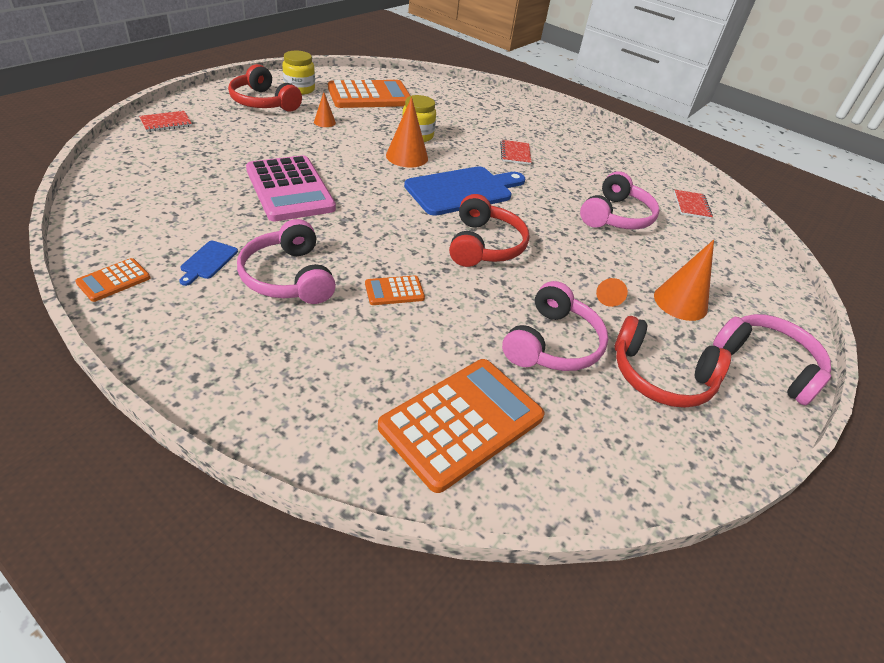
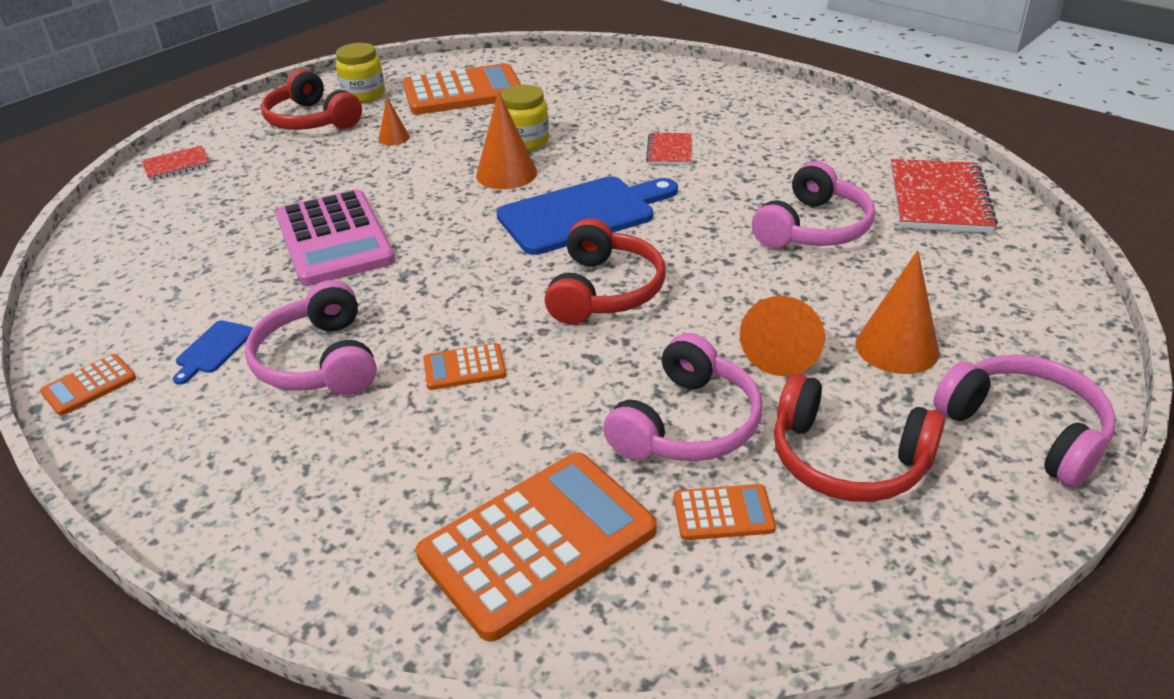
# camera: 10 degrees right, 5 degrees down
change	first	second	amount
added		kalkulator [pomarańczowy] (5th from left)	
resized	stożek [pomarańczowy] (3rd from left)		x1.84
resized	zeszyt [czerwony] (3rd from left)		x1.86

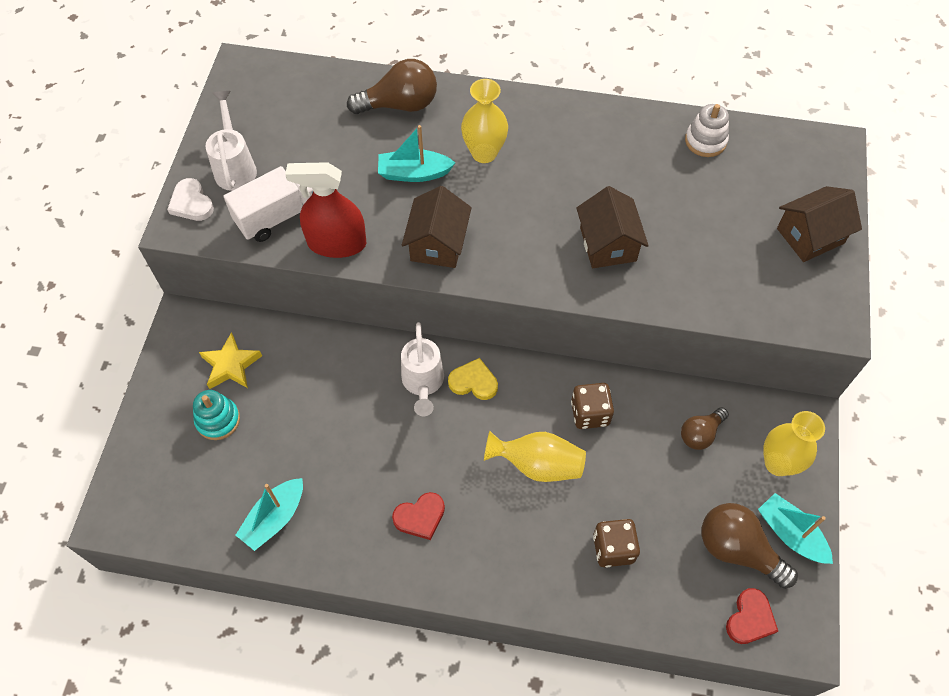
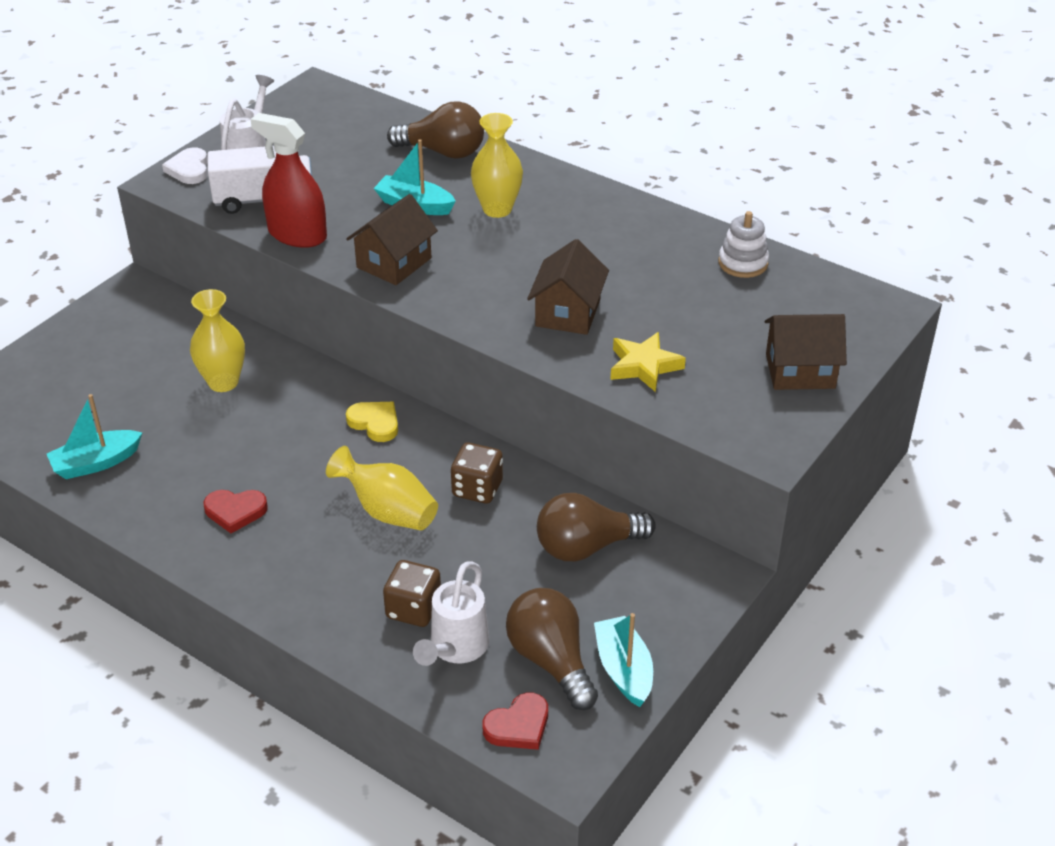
# camera: 25 degrees right, 20 degrees down
change	first	second	amount
moved	wazon [żółty] (3rd from left in the first image)	wazon [żółty] (1st from left)	
moved	konewka [biały] (2nd from left)		
resized	żarówka [brązowy] (2nd from left in the first image)	żarówka [brązowy] (3rd from left)	x1.63
moved	gwiazda [żółty]		
removed	zabawka nakładanka [turkusowy]		

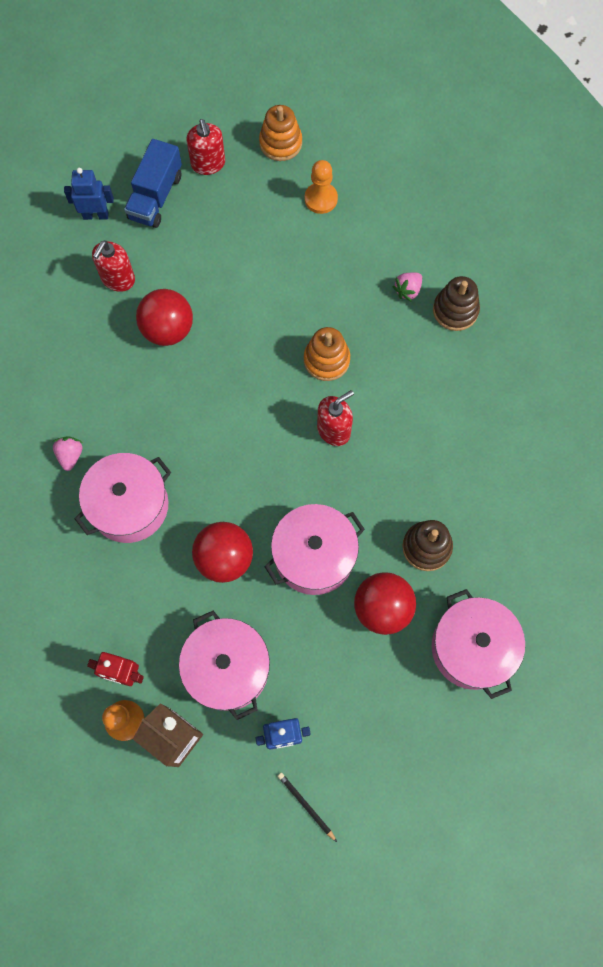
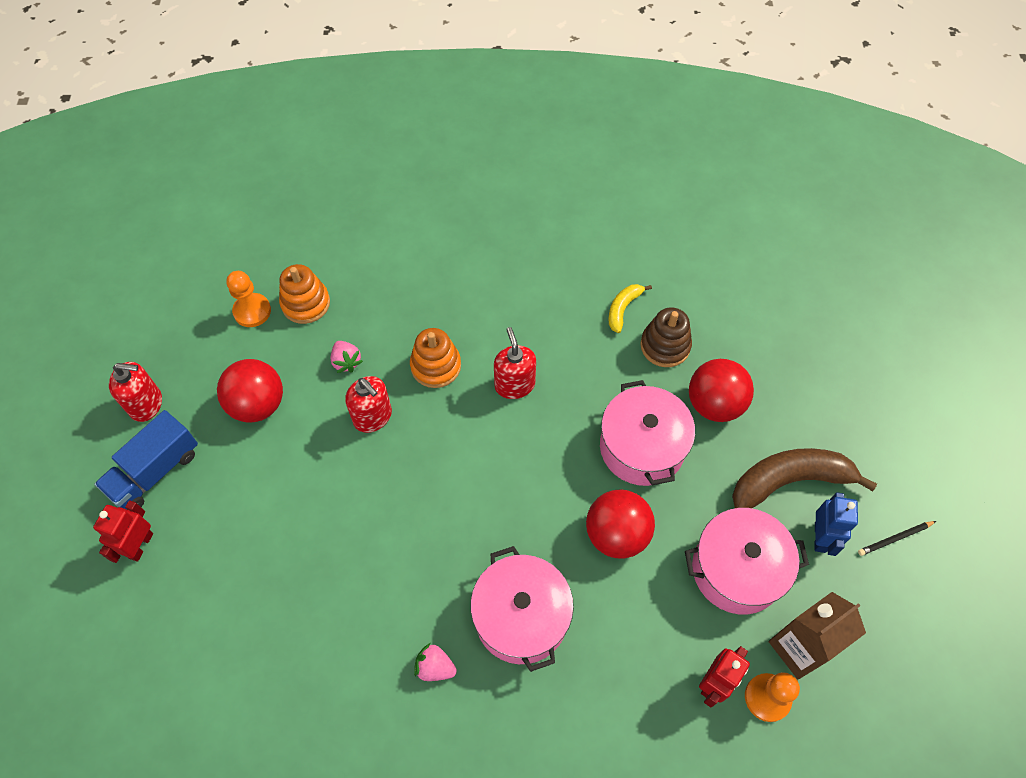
# camera: 70 degrees left, 10 degrees down
change	first	second	amount
recoloured	robot [niebieski] (1st from left)	robot [czerwony] (1st from left)	
turned	ciężarówka [niebieski]		90 degrees clockwise
moved	piłka [czerwony] (1st from left)		
moved	zabawka nakładanka [pomarańczowy] (1st from left)		
moved	truskawka [różowy] (2nd from left in the first image)	truskawka [różowy] (1st from left)	
moved	dozownik mydła [czerwony] (1st from left in the first image)	dozownik mydła [czerwony] (2nd from left)	
added		banan [żółty]	
added		banan [brązowy]	
removed	garnek [różowy] (4th from left)		
removed	zabawka nakładanka [brązowy] (2nd from left)		

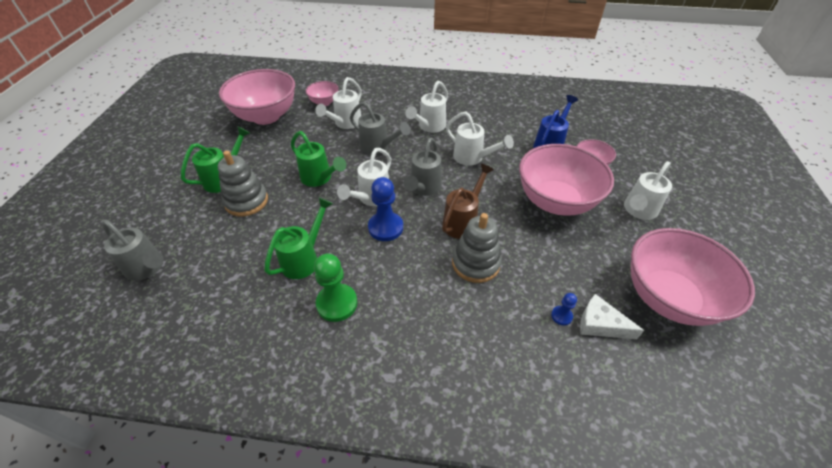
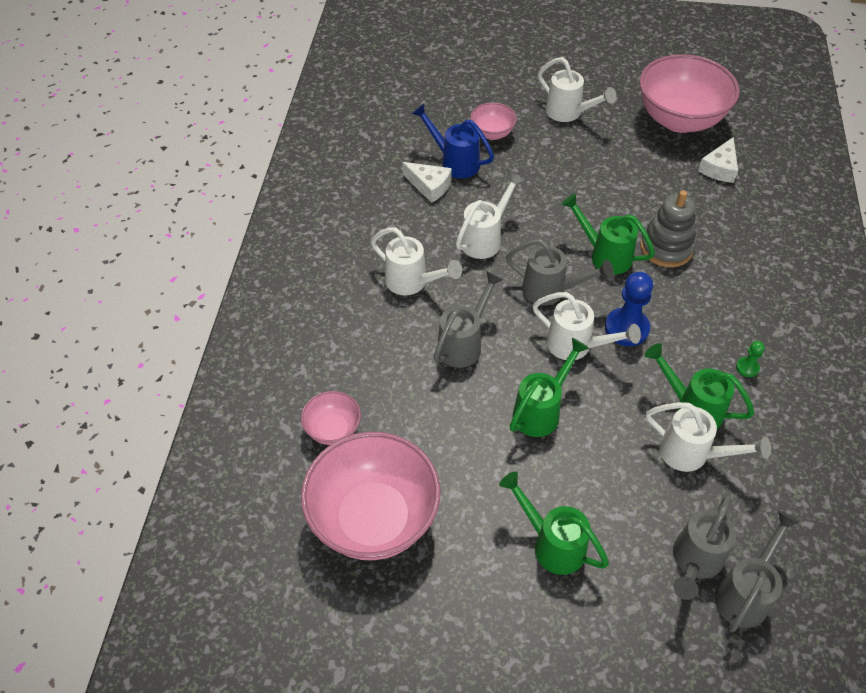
# camera: 90 degrees left, 5 degrees up
change	first	second	amount
added		ser [biały] (1st from left)	
recoloured	konewka [brązowy]	konewka [zielony] (3rd from left)	
moved	konewka [biały] (1st from left in the first image)	konewka [biały] (5th from left)	
added		konewka [szary] (3rd from left)	
resized	pionek [zielony]		x0.50
removed	zabawka nakładanka [szary] (1st from left)		
removed	miska [różowy] (3rd from left)		
removed	pionek [niebieski] (2nd from left)		

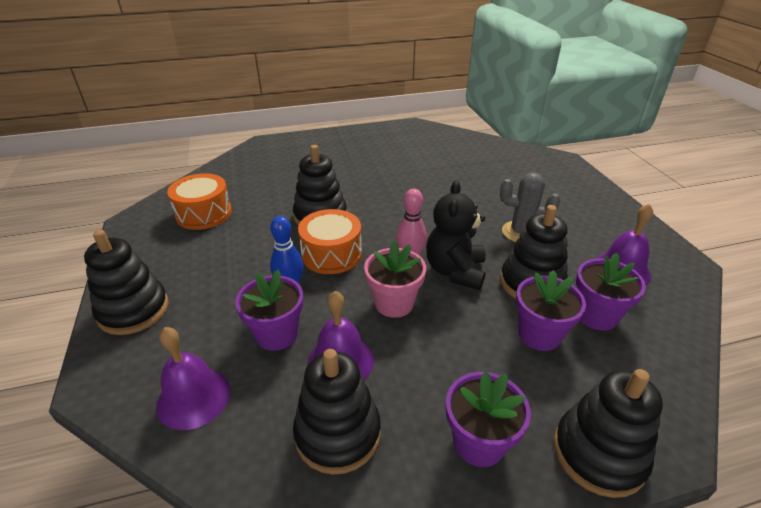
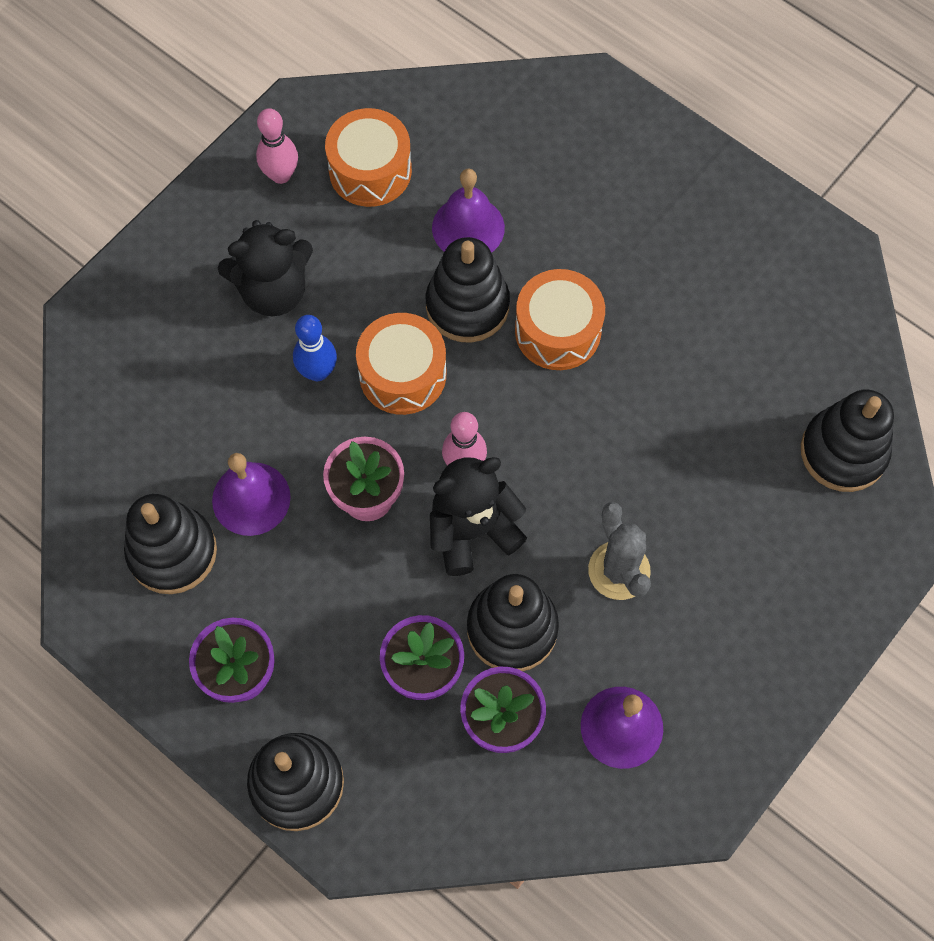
# camera: 55 degrees right, 30 degrees up
change	first	second	amount
added		miś [czarny] (1st from left)	
added		kręgiel [różowy] (1st from left)	
moved	dzwonek [fioletowy] (1st from left in the first image)	dzwonek [fioletowy] (2nd from left)	
added		bęben [pomarańczowy] (3rd from left)	
moved	zabawka nakładanka [czarny] (1st from left in the first image)	zabawka nakładanka [czarny] (5th from left)	
removed	doniczka [fioletowy] (1st from left)		

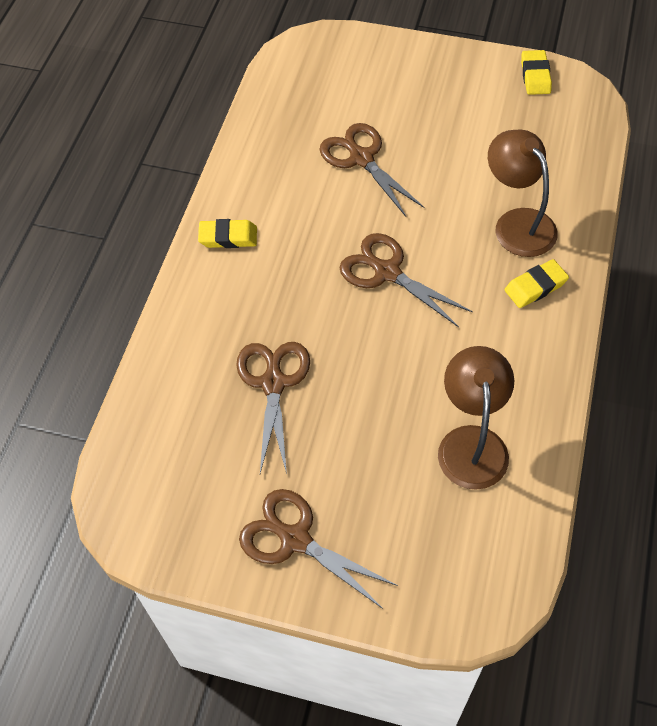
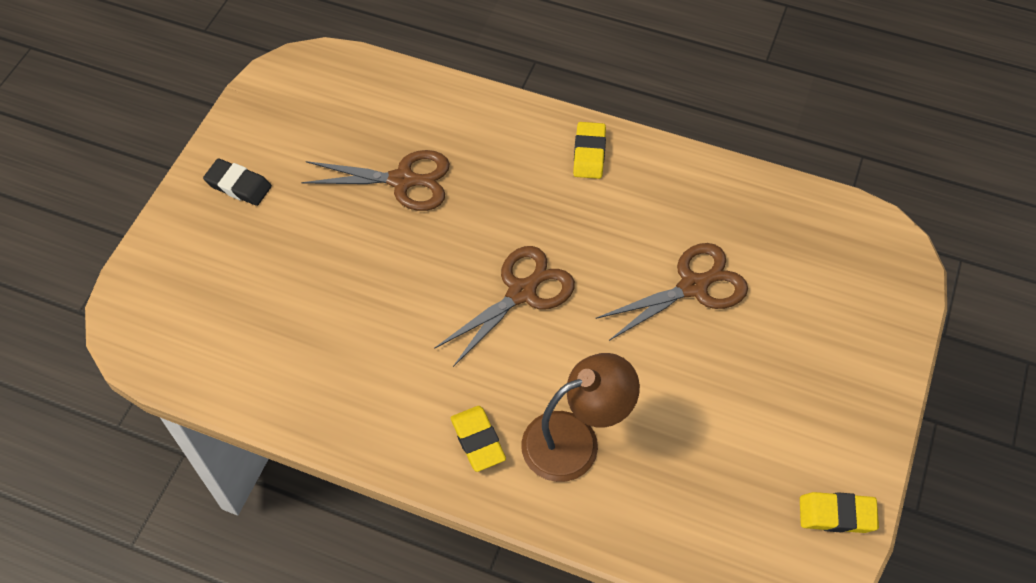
# camera: 95 degrees right, 0 degrees up
change	first	second	amount
replaced	nożyczki [brązowy] (2nd from left)	gumka do mazania [czarny]	
removed	lampka [brązowy] (1st from left)		

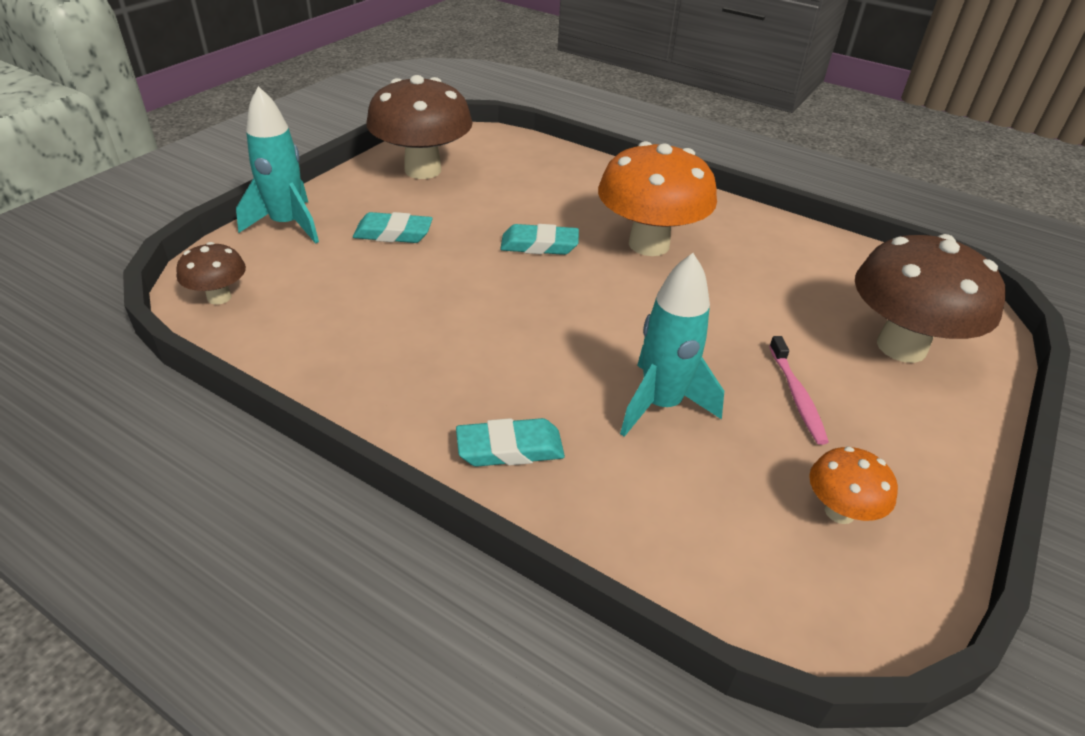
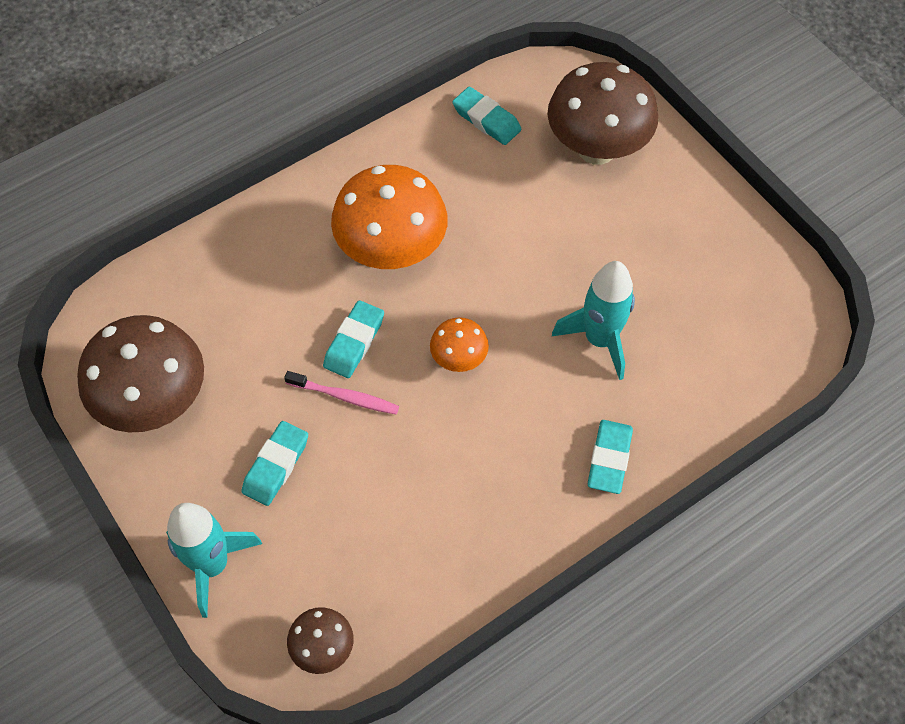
# camera: 65 degrees left, 20 degrees up
change	first	second	amount
moved	szczoteczka do zębów [różowy]		
moved	grzyb [pomarańczowy] (2nd from left)		
added		gumka do mazania [turkusowy] (3rd from left)	

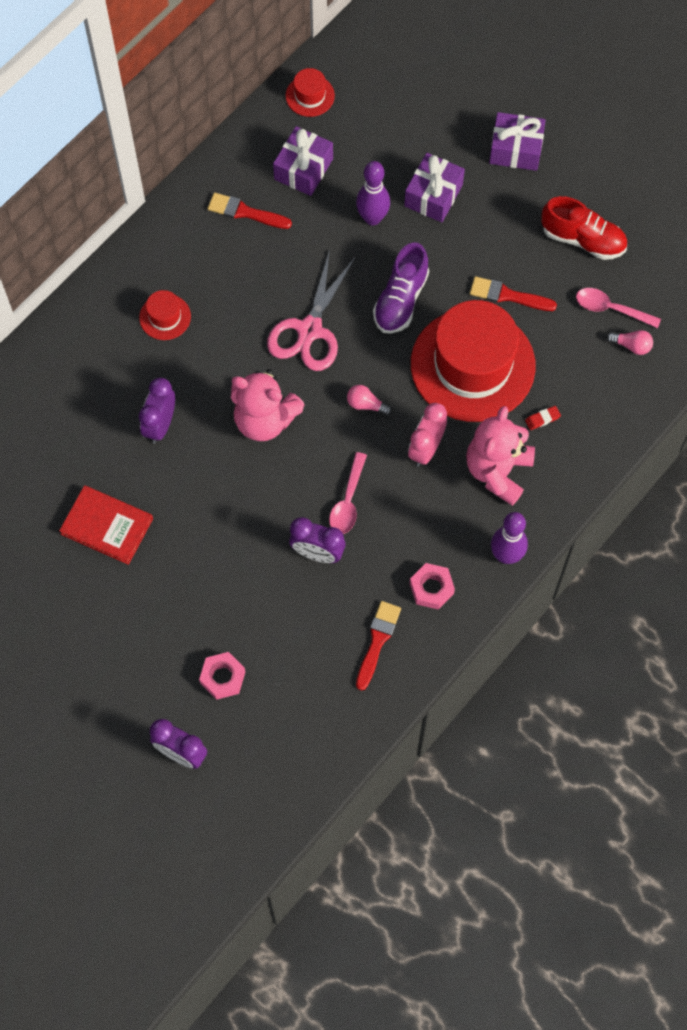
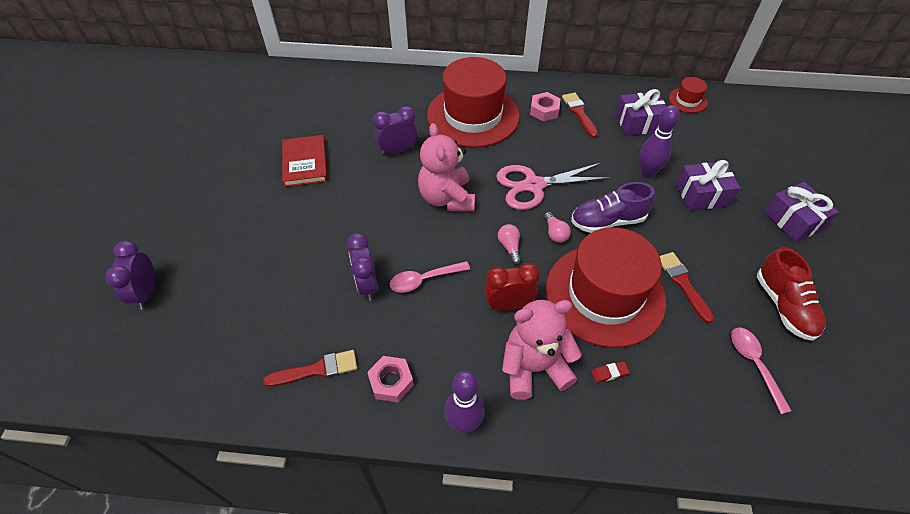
# camera: 55 degrees right, 15 degrees down
change	first	second	amount
resized	kapelusz [czerwony] (1st from left)		x2.39
recoloured	budzik [różowy]	budzik [czerwony]	
moved	nakrętka [różowy] (1st from left in the first image)	nakrętka [różowy] (2nd from left)	
moved	żarówka [różowy] (2nd from left)		
turned	gumka do mazania [czerwony]		45 degrees counterclockwise

